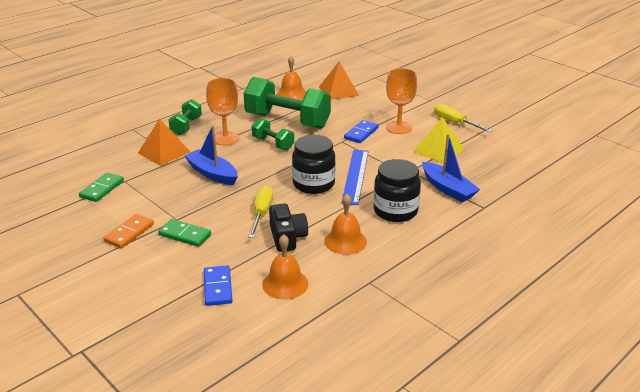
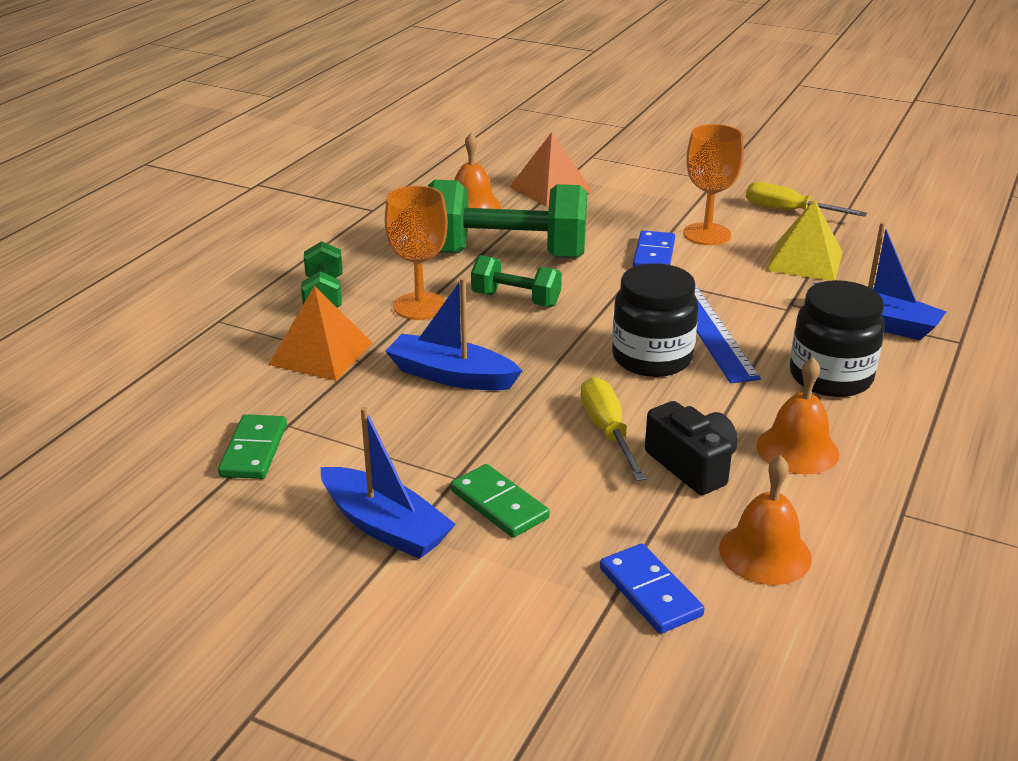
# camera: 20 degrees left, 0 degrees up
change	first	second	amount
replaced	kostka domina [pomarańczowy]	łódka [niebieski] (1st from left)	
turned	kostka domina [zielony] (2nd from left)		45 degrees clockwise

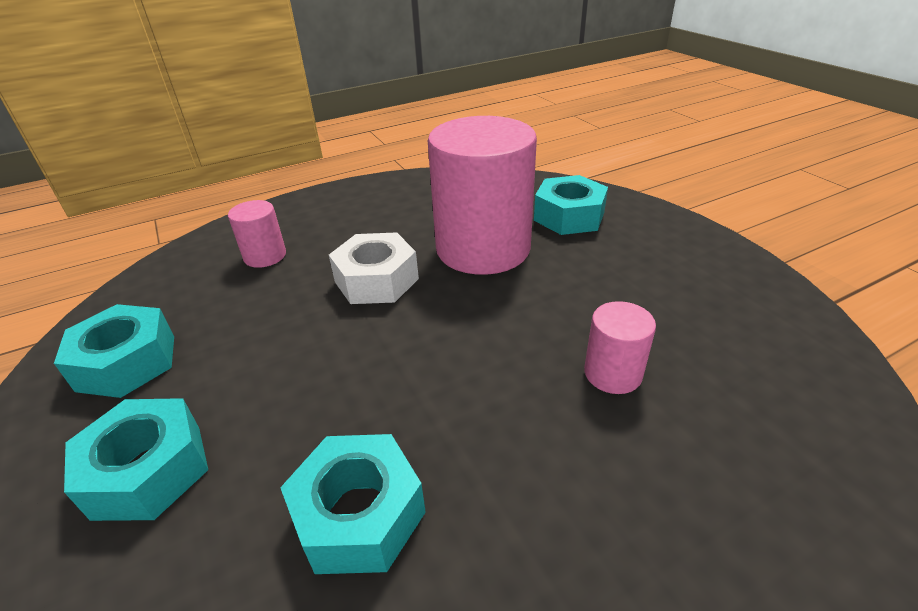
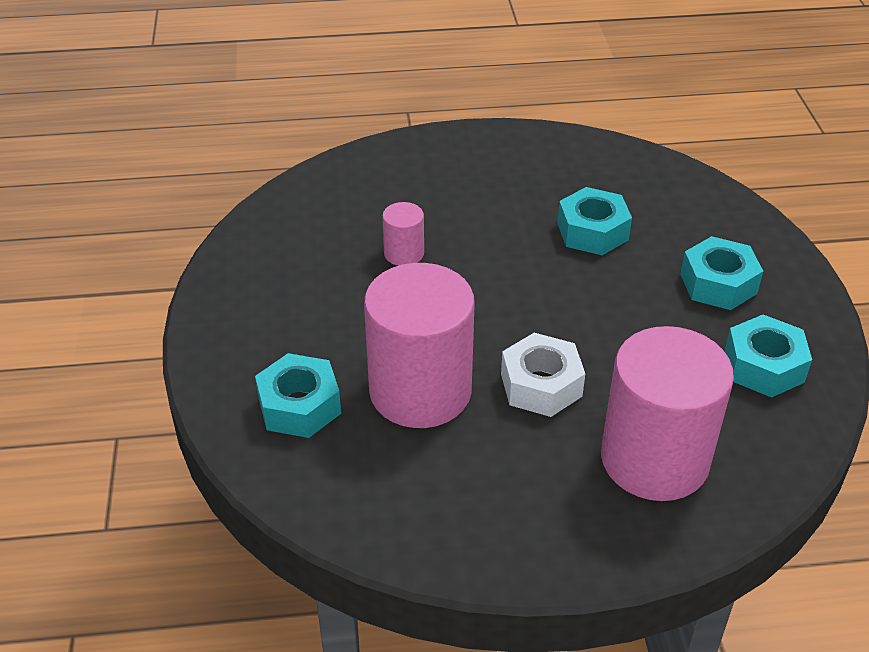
# camera: 160 degrees left, 5 degrees up
change	first	second	amount
resized	walec [różowy] (1st from left in the first image)	walec [różowy] (3rd from left)	x2.24

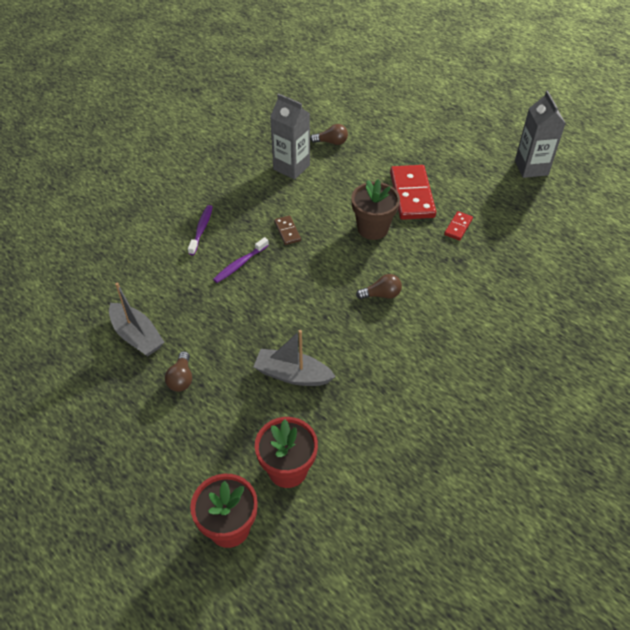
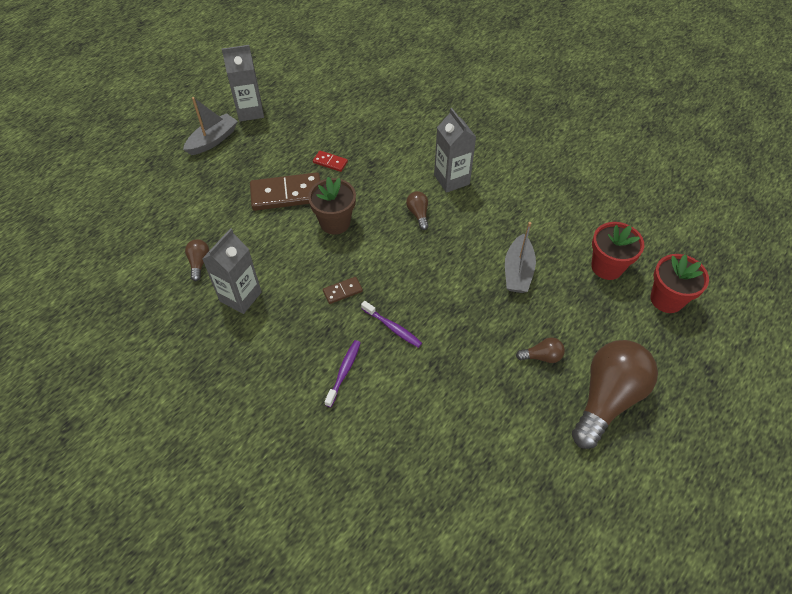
# camera: 95 degrees left, 5 degrees up
change	first	second	amount
moved	łódka [szary] (1st from left)		
recoloured	kostka domina [czerwony] (1st from left)	kostka domina [brązowy] (1st from left)	
turned	szczoteczka do zębów [fioletowy] (1st from left)		105 degrees clockwise
added		karton mleka [szary] (3rd from left)	
added		żarówka [brązowy] (4th from left)	

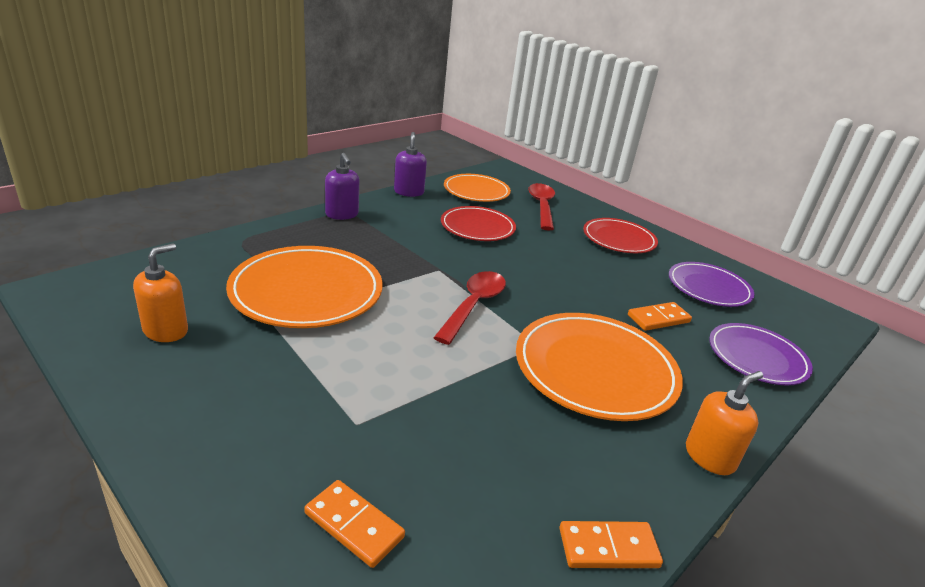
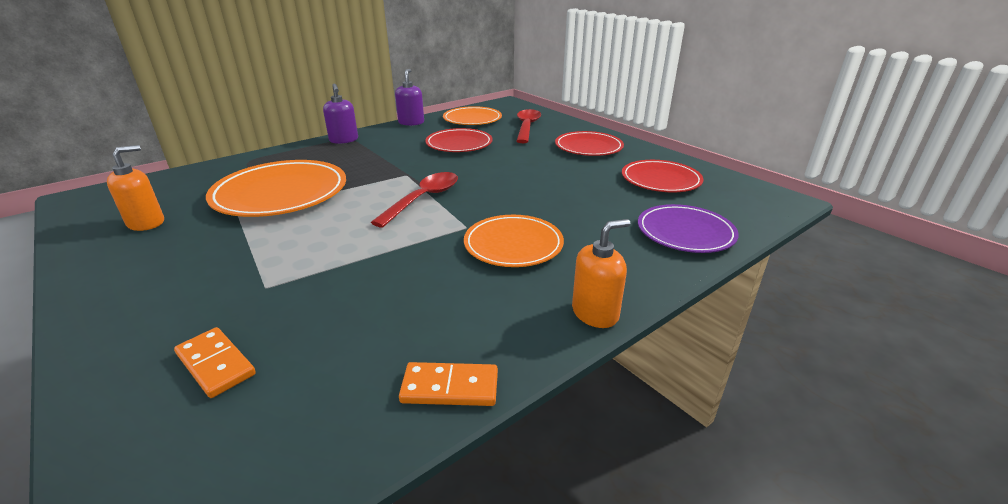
# camera: 10 degrees right, 0 degrees up
change	first	second	amount
resized	talerz [pomarańczowy] (3rd from left)		x0.64
recoloured	talerz [fioletowy] (1st from left)	talerz [czerwony] (3rd from left)	
removed	kostka domina [pomarańczowy] (3rd from left)		

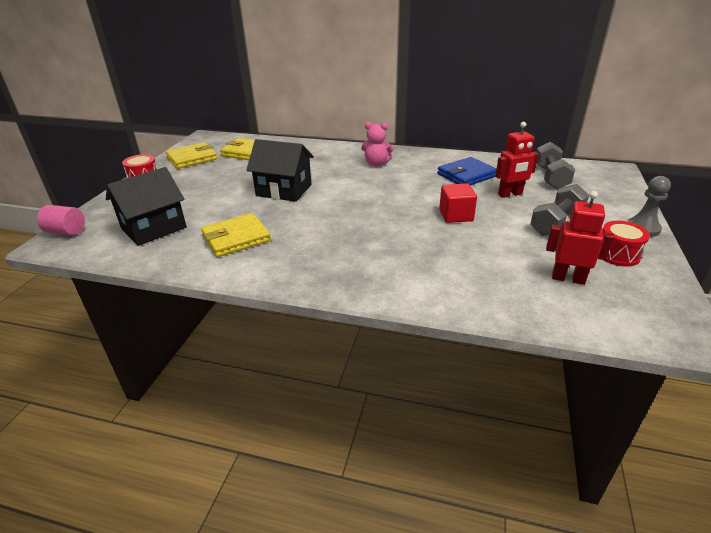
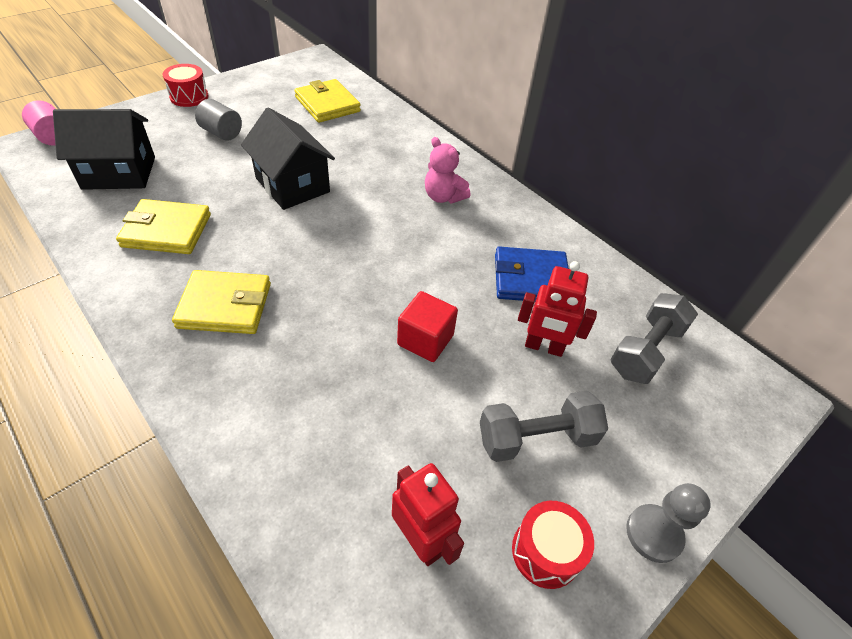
# camera: 30 degrees right, 15 degrees up
change	first	second	amount
moved	portfel [żółty] (1st from left in the first image)	portfel [żółty] (2nd from left)	
added		walec [szary]	

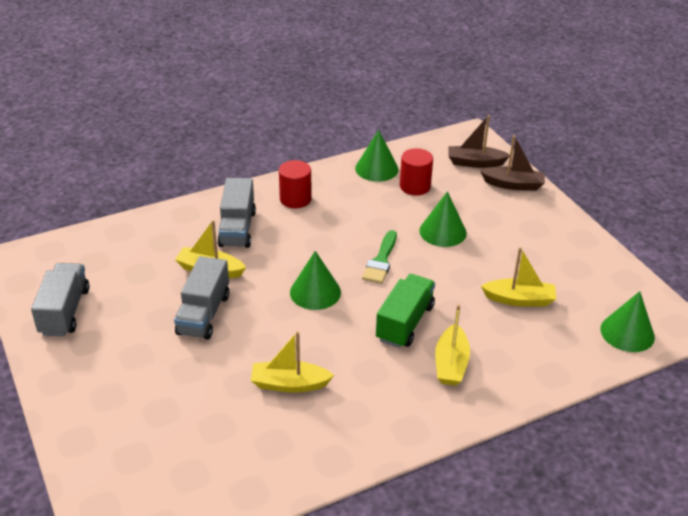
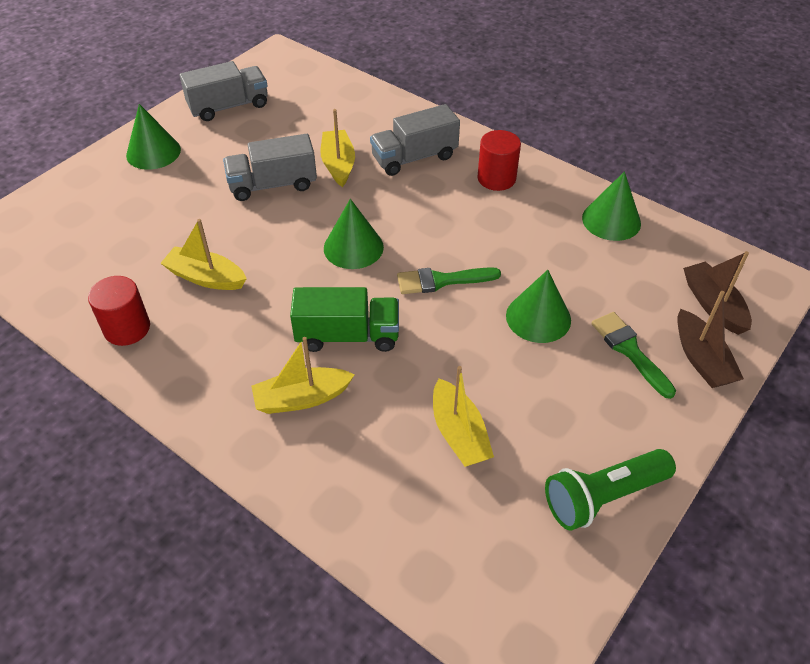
# camera: 65 degrees right, 10 degrees up
change	first	second	amount
moved	walec [czerwony] (2nd from left in the first image)	walec [czerwony] (1st from left)	
moved	stożek [zielony] (4th from left in the first image)	stożek [zielony] (1st from left)	
turned	łódka [żółty] (2nd from left in the first image)	łódka [żółty] (1st from left)	45 degrees counterclockwise
added		latarka [zielony]	
added		pędzel [zielony] (2nd from left)	

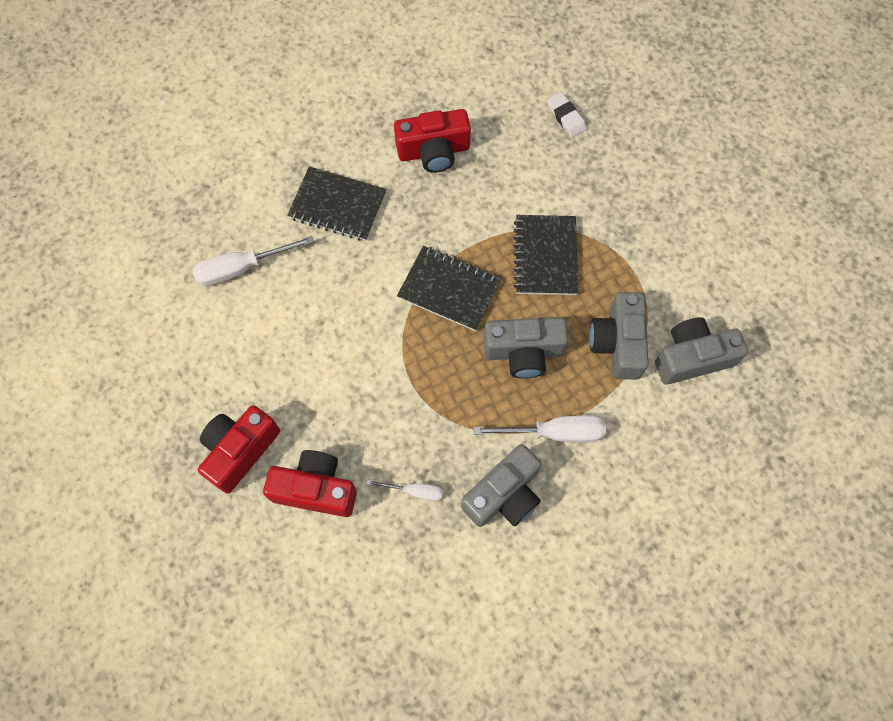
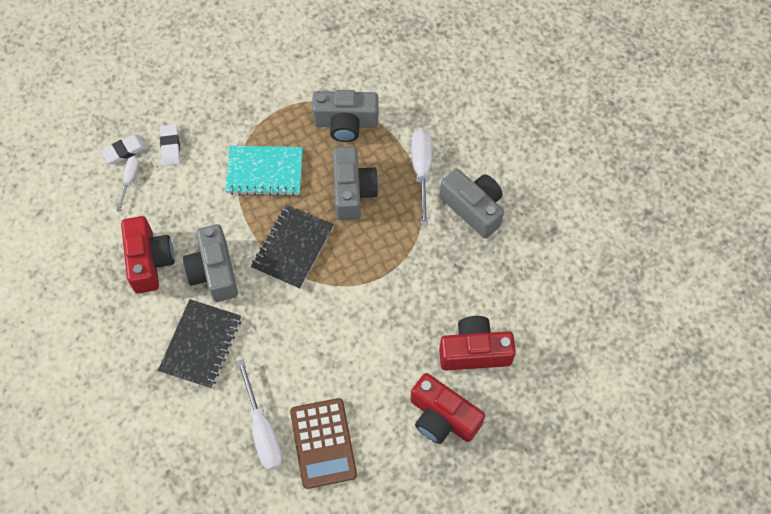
# camera: 90 degrees left, 5 degrees down
change	first	second	amount
moved	śrubokręt [biały] (2nd from left in the first image)	śrubokręt [biały] (1st from left)	
added		gumka do mazania [biały] (2nd from left)	
moved	aparat fotograficzny [szary] (4th from left in the first image)	aparat fotograficzny [szary] (1st from left)	
recoloured	zeszyt [czarny] (3rd from left)	zeszyt [turkusowy]	
added		kalkulator [brązowy]	
turned	aparat fotograficzny [czerwony] (2nd from left in the first image)	aparat fotograficzny [czerwony] (3rd from left)	75 degrees clockwise

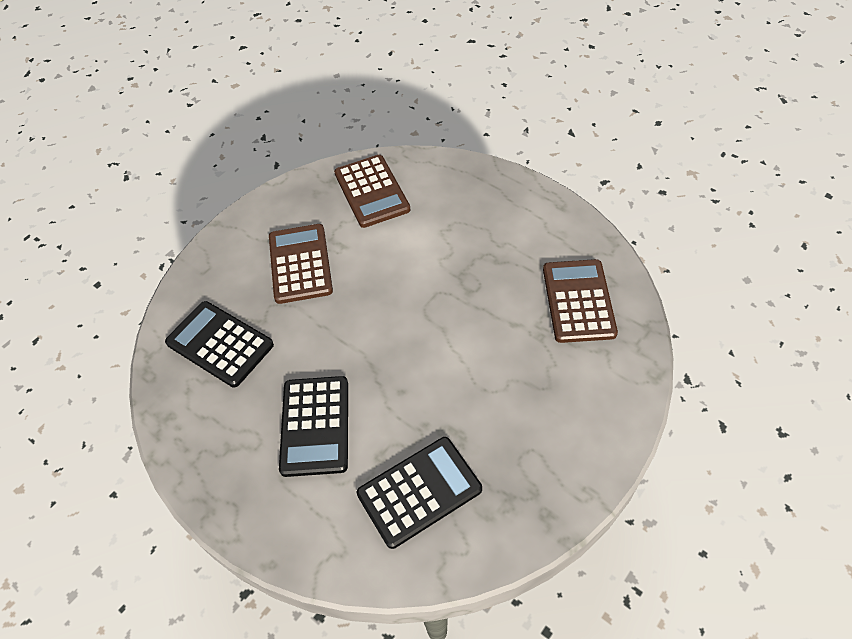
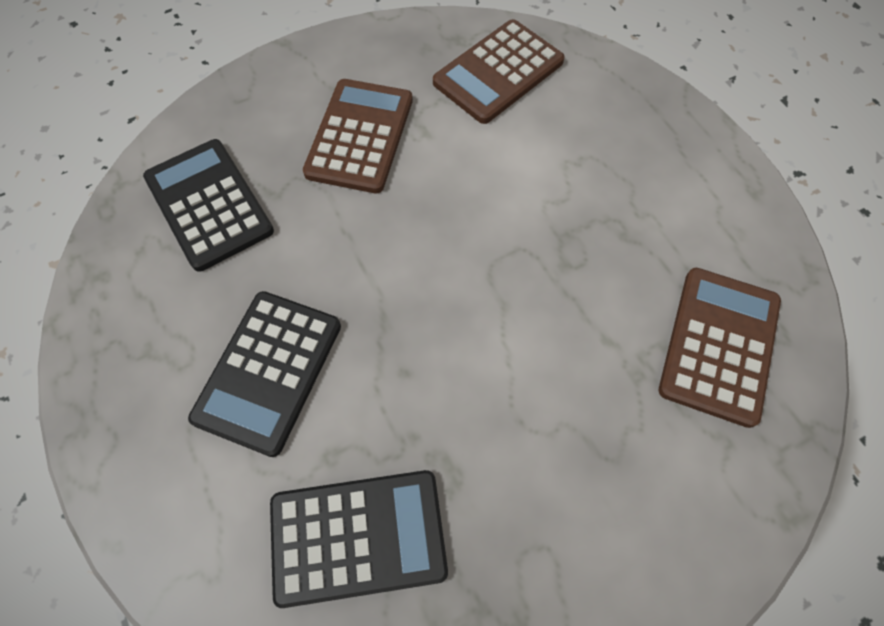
# camera: 20 degrees right, 10 degrees up
change	first	second	amount
turned	kalkulator [brązowy] (2nd from left)		45 degrees clockwise

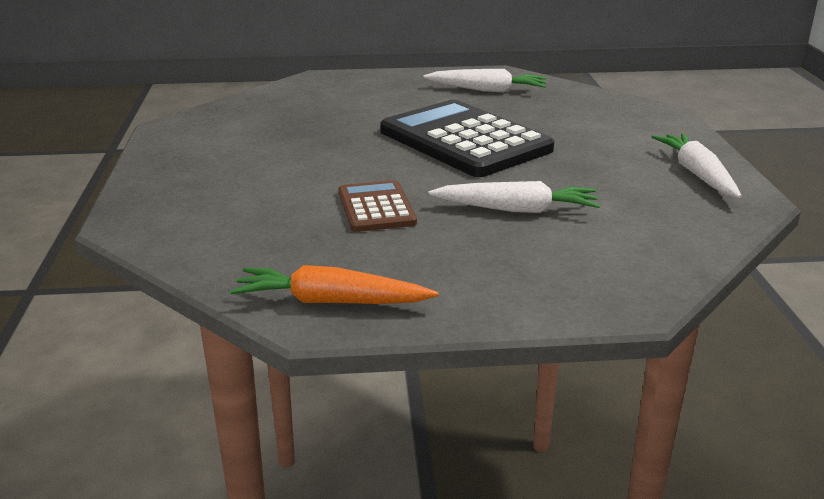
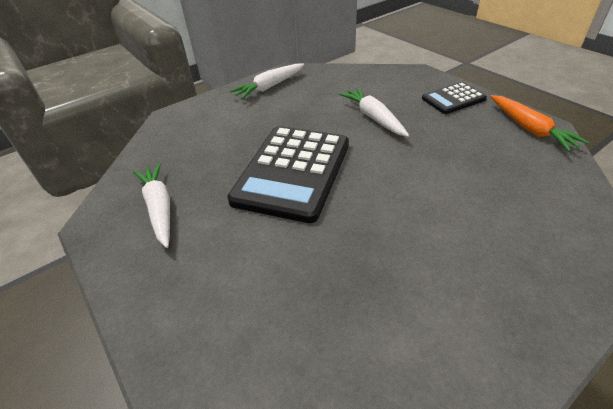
# camera: 120 degrees left, 15 degrees up
change	first	second	amount
added		kalkulator [czarny] (2nd from left)	
removed	kalkulator [brązowy]		

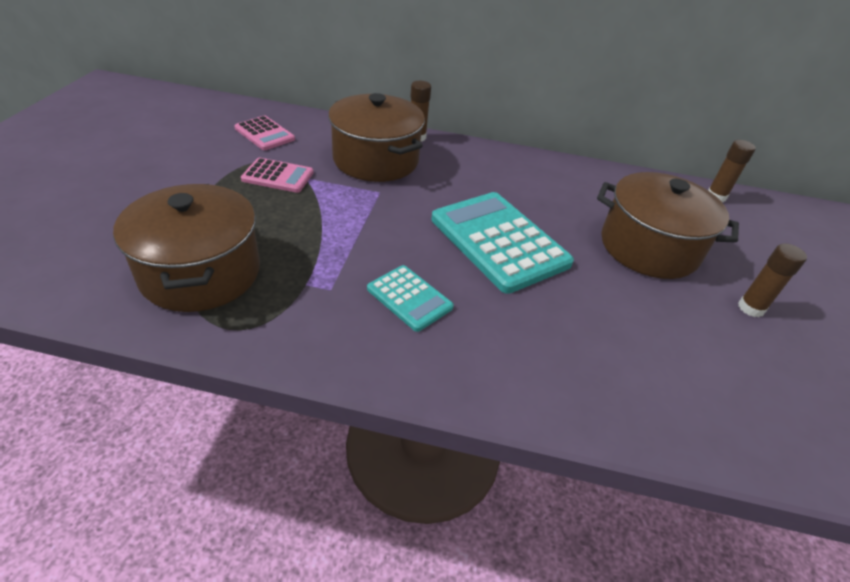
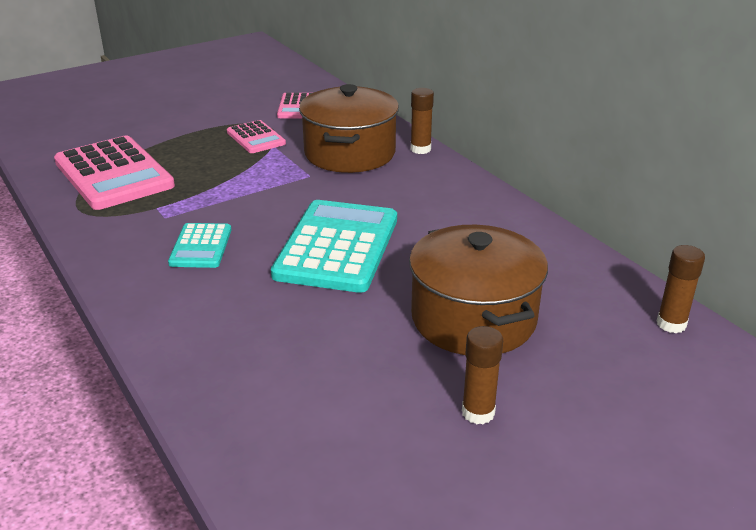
# camera: 50 degrees right, 10 degrees down
change	first	second	amount
replaced	garnek [brązowy] (1st from left)	kalkulator [różowy] (1st from left)	

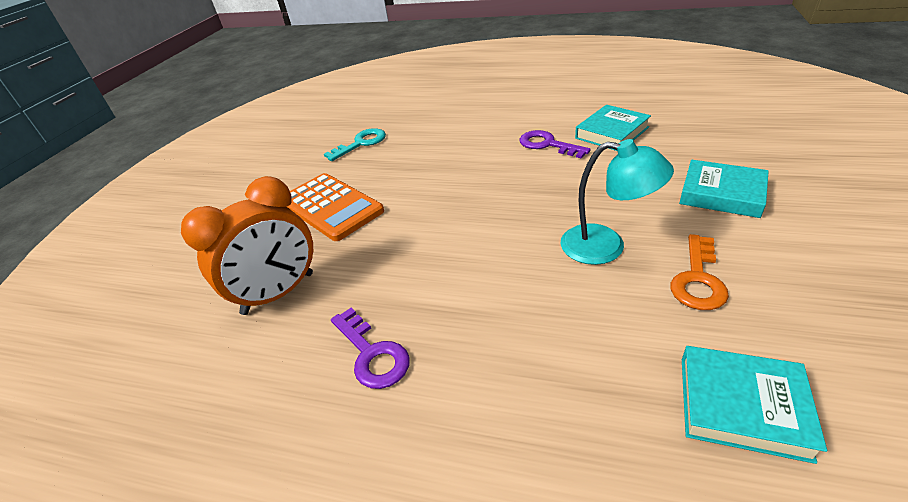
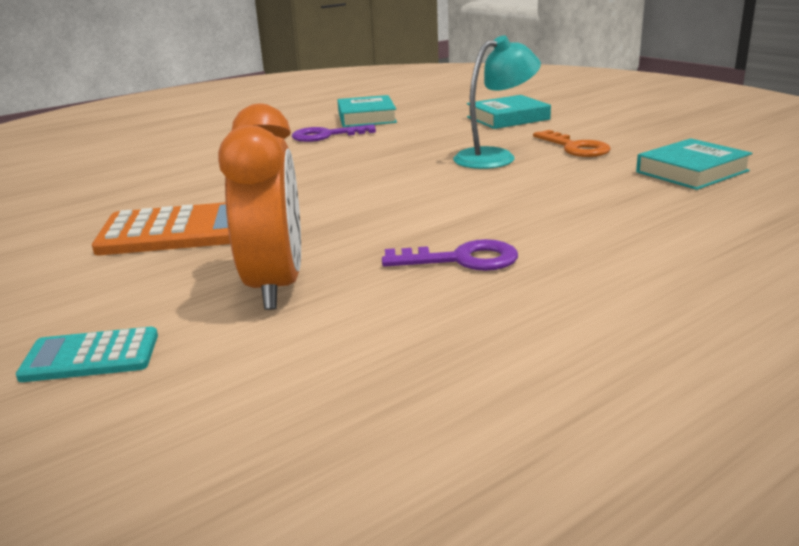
# camera: 55 degrees left, 15 degrees down
change	first	second	amount
added		kalkulator [turkusowy]	
removed	klucz [turkusowy]		

